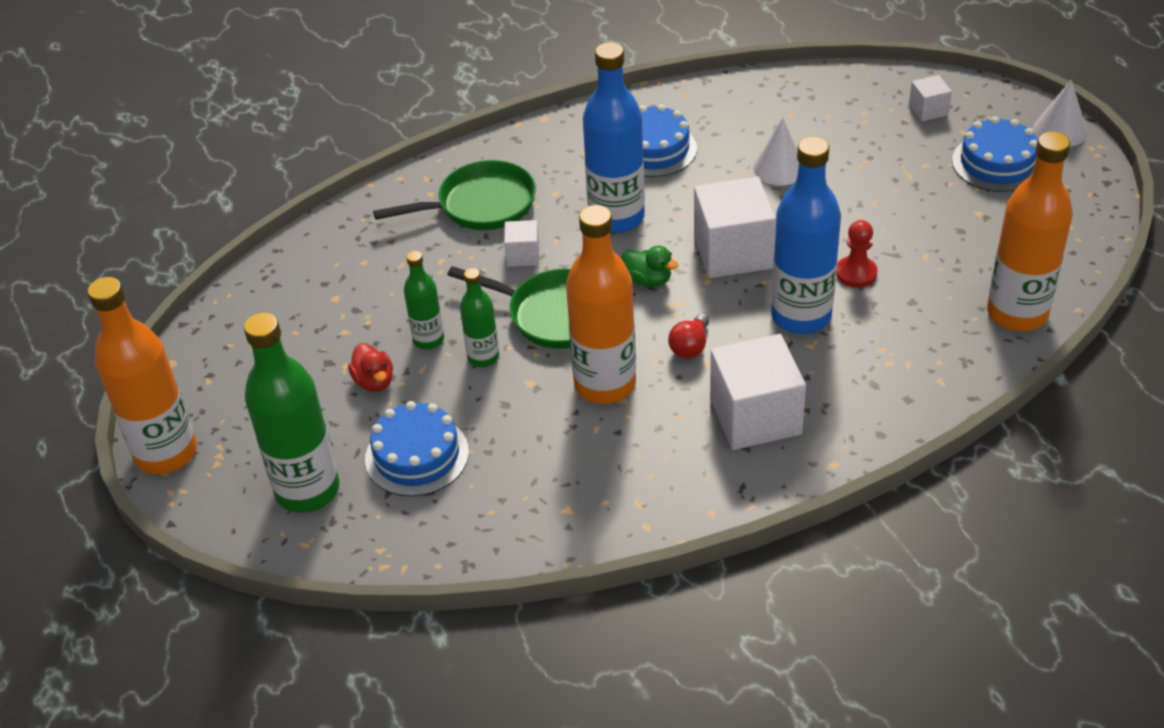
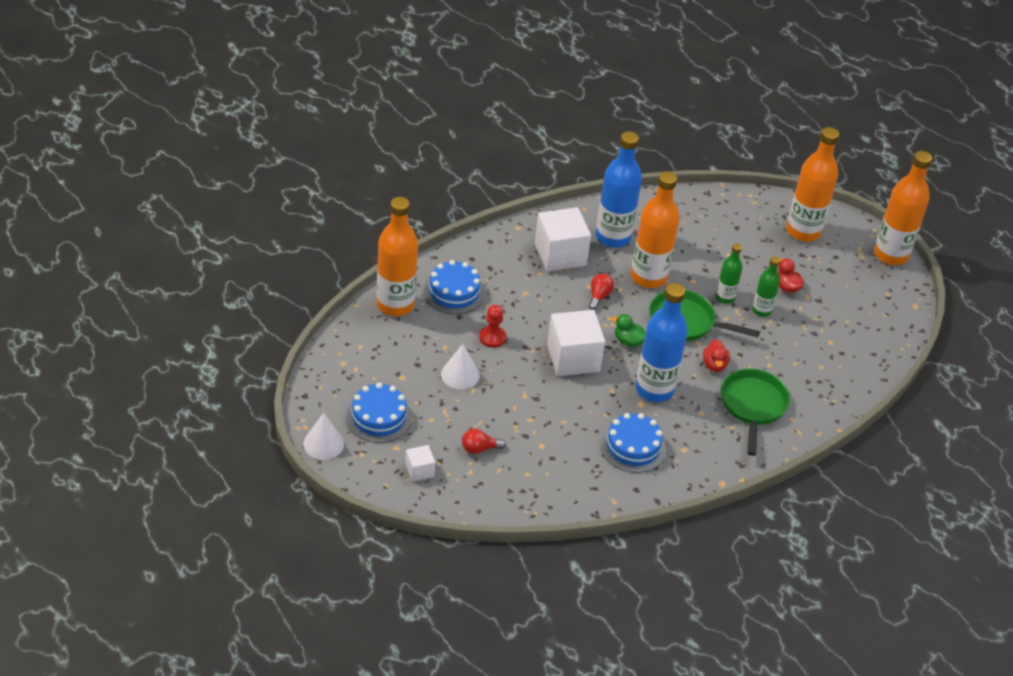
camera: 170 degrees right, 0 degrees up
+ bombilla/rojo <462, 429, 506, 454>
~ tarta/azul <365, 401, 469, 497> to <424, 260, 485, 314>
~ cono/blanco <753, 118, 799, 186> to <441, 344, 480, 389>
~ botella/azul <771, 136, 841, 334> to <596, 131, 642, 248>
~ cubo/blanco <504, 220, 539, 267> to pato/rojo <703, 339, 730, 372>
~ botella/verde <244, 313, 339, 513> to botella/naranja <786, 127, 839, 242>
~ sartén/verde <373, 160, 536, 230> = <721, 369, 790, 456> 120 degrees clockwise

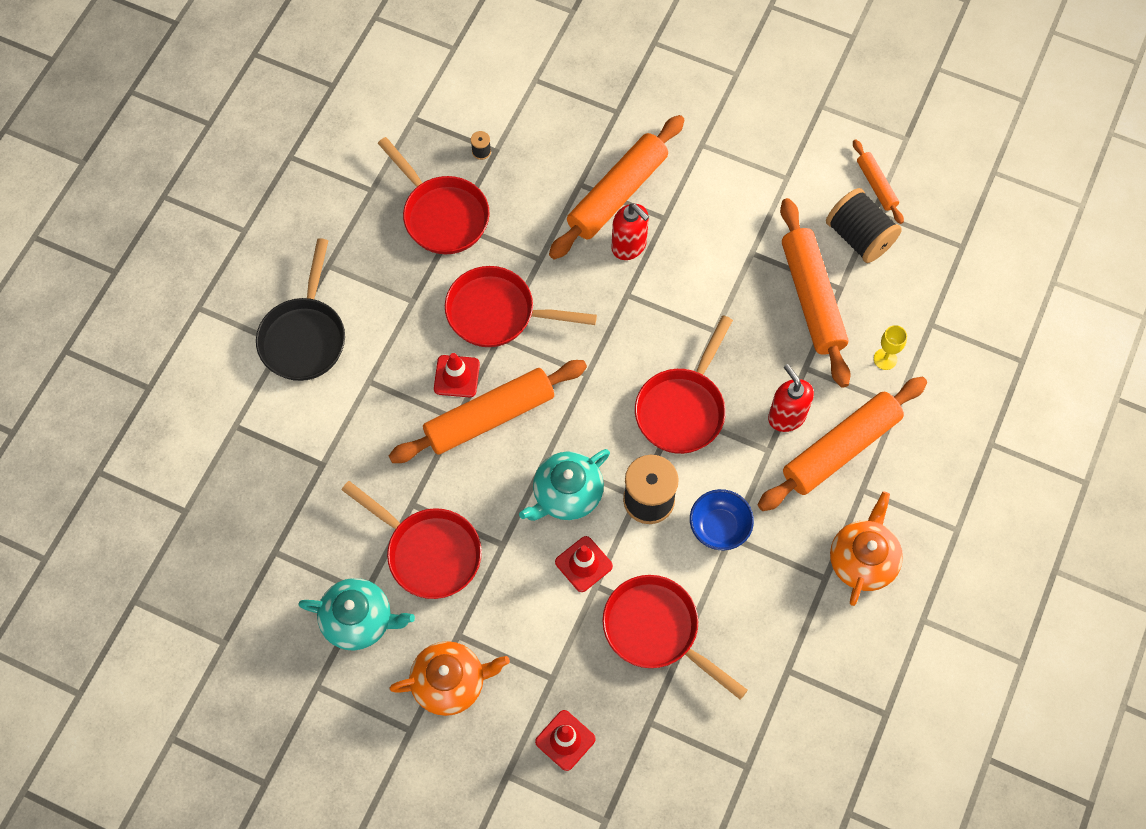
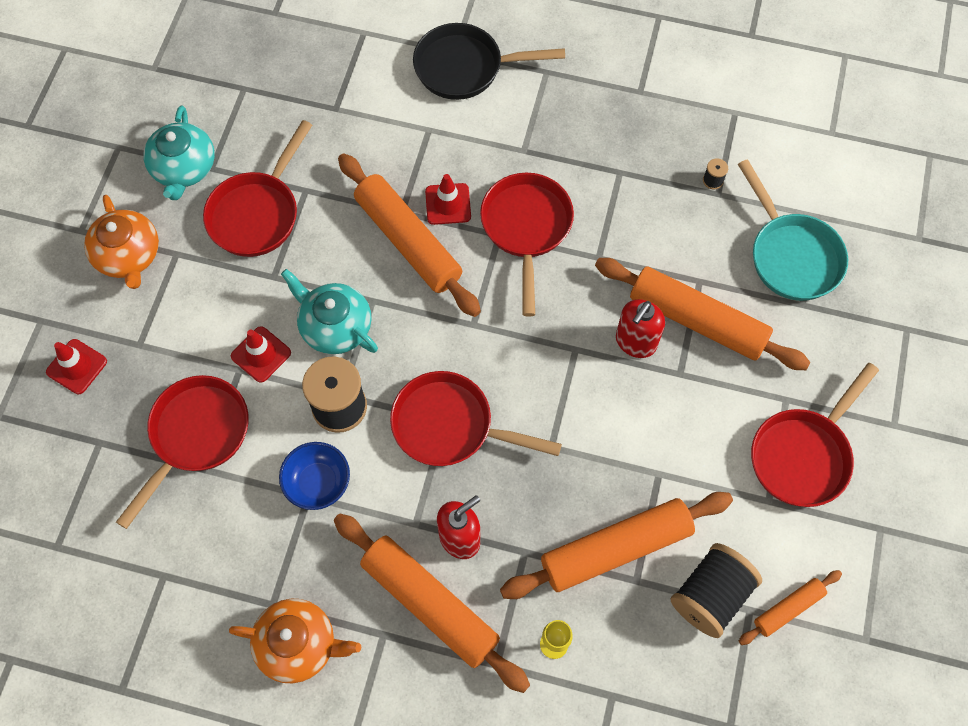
camera: 80 degrees right, 0 degrees up
+ sartén/turquesa <738, 159, 848, 301>
~ sartén/rojo <378, 137, 490, 254> to <751, 363, 879, 507>

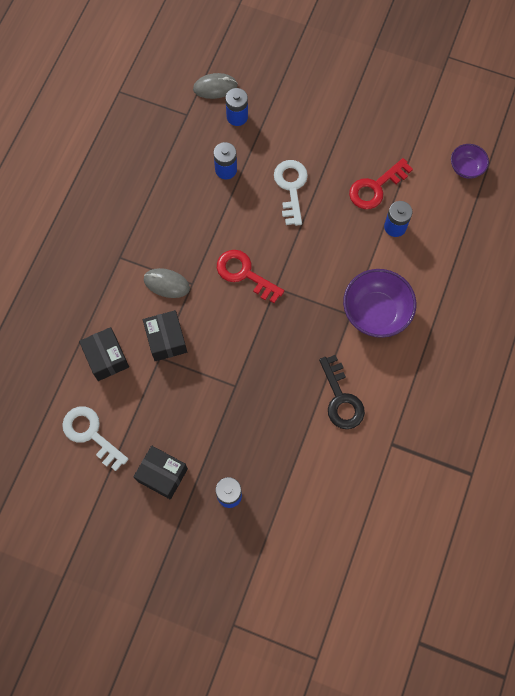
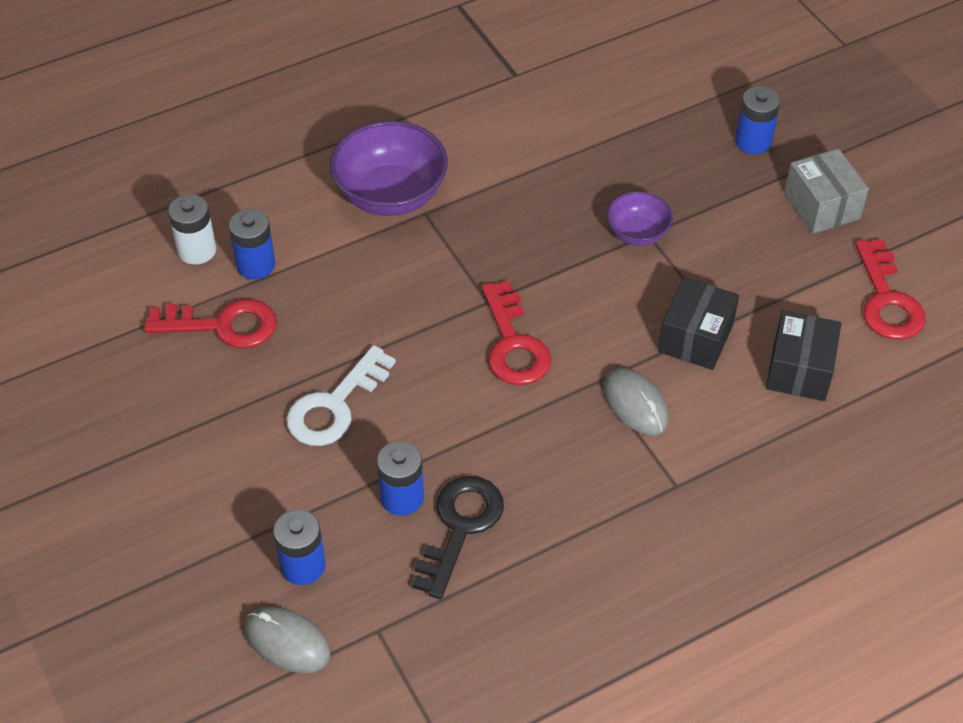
camera: 140 degrees left, 20 degrees down
+ pila/blanco <168, 194, 216, 264>
~ llave/negro <319, 355, 365, 429> to <412, 476, 504, 599>
~ cuenco/morado <451, 144, 489, 179> to <607, 191, 673, 246>
~ llave/blanco <62, 406, 128, 471> to llave/rojo <855, 239, 925, 340>
~ caja/negro <133, 446, 188, 500> to caja/gris <784, 148, 869, 234>

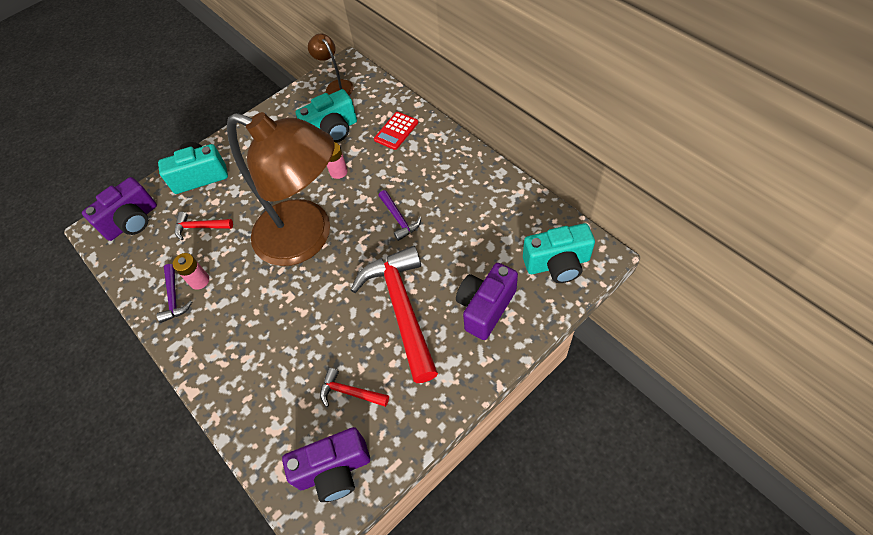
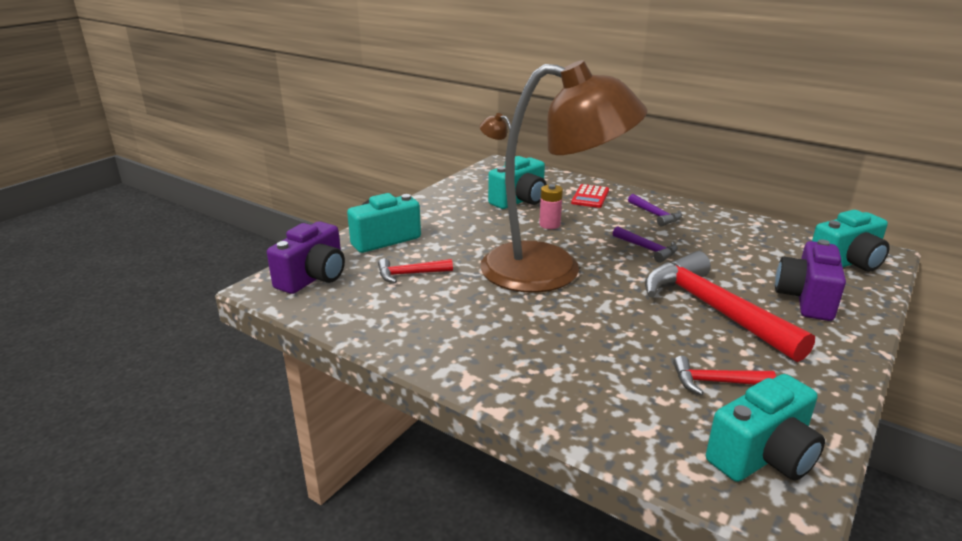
camera: 20 degrees left, 30 degrees down
- pila/rosa <173, 253, 209, 290>
~ martillo/morado <157, 264, 192, 323> to <628, 194, 682, 227>
~ cámara/morado <282, 427, 370, 502> to cámara/turquesa <706, 374, 825, 482>

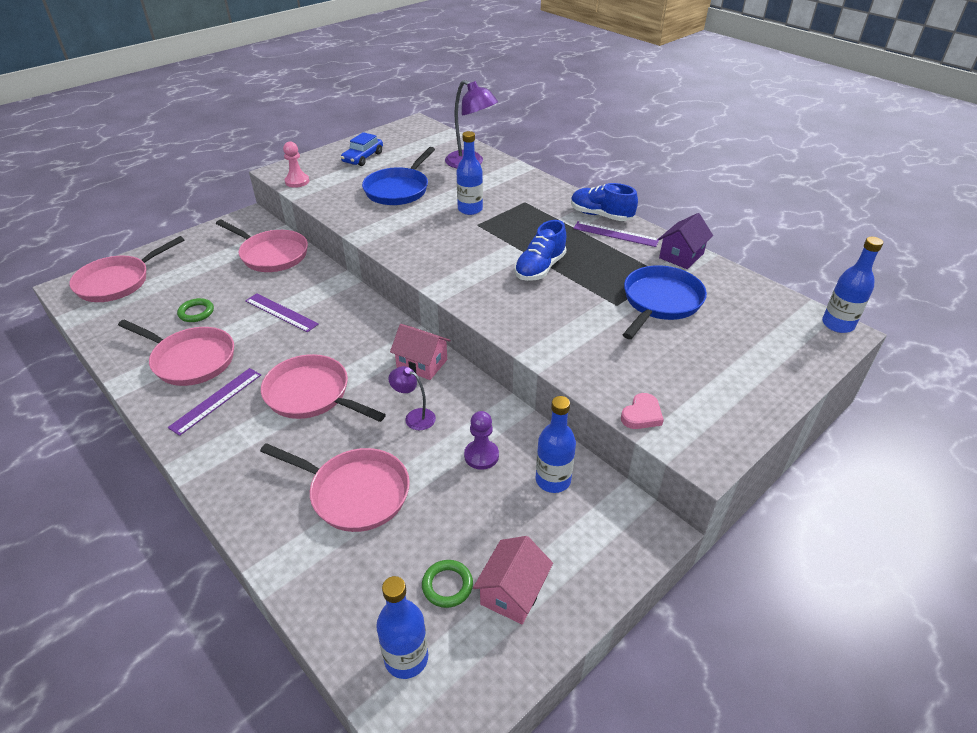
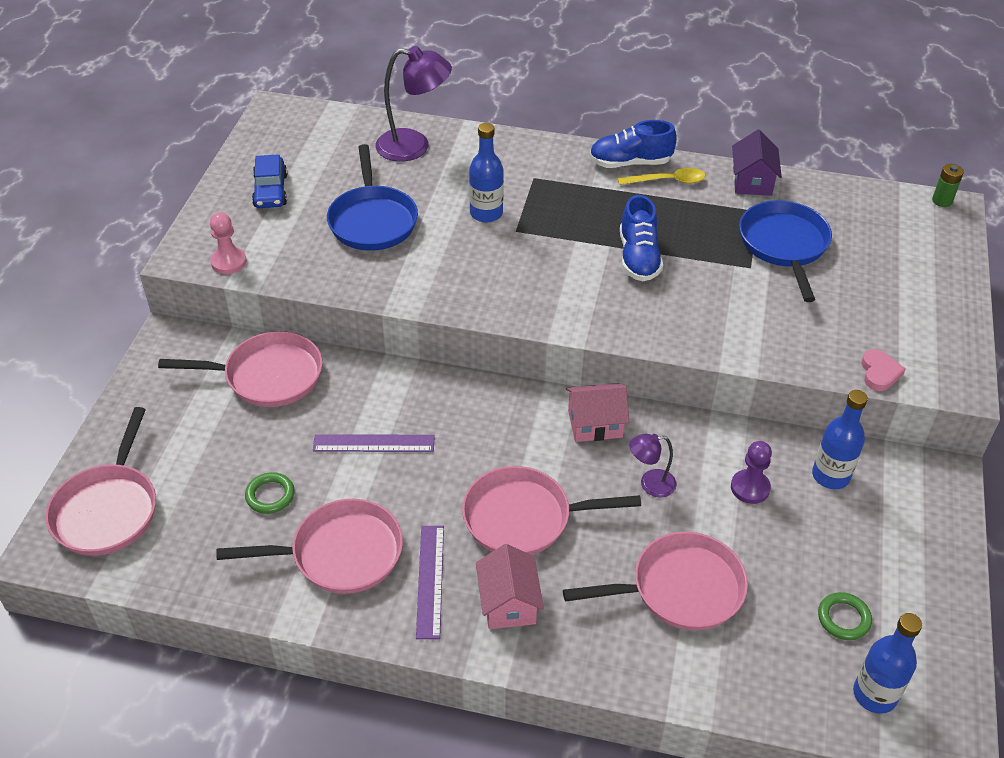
camera: 35 degrees left, 5 degrees up
~ casa/rosa <473, 536, 553, 624> to <476, 544, 544, 629>
~ regla/morado <573, 221, 659, 247> to cuchara/amarillo <618, 168, 705, 185>
~ botella/azul <822, 237, 883, 333> to pila/verde <932, 164, 964, 207>

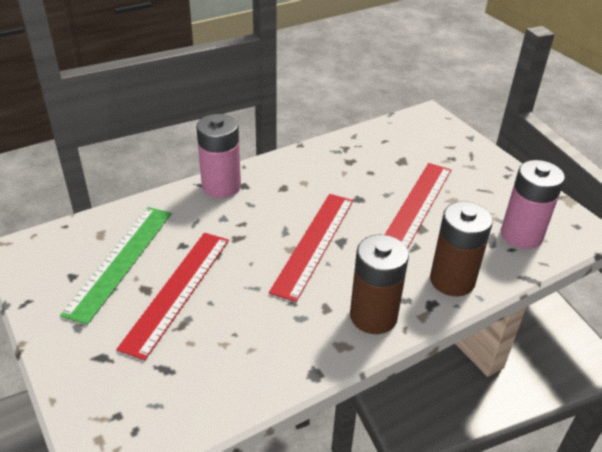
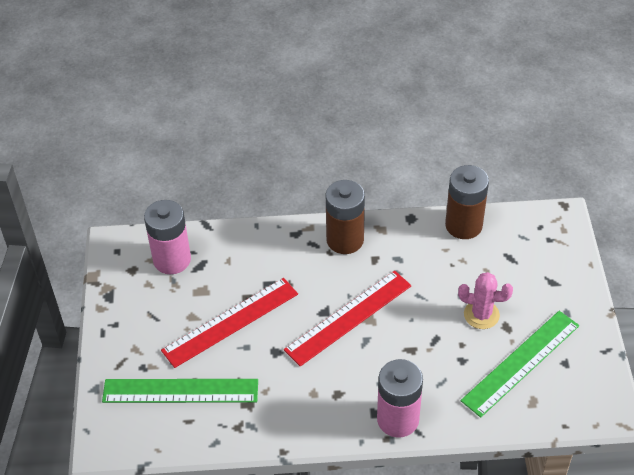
camera: 150 degrees left, 10 degrees up
+ regla/verde <102, 379, 258, 403>
~ pila/marrón <430, 201, 493, 296> to <445, 165, 489, 239>
~ regla/rojo <116, 233, 229, 360> to cactus/rosa <458, 272, 513, 329>

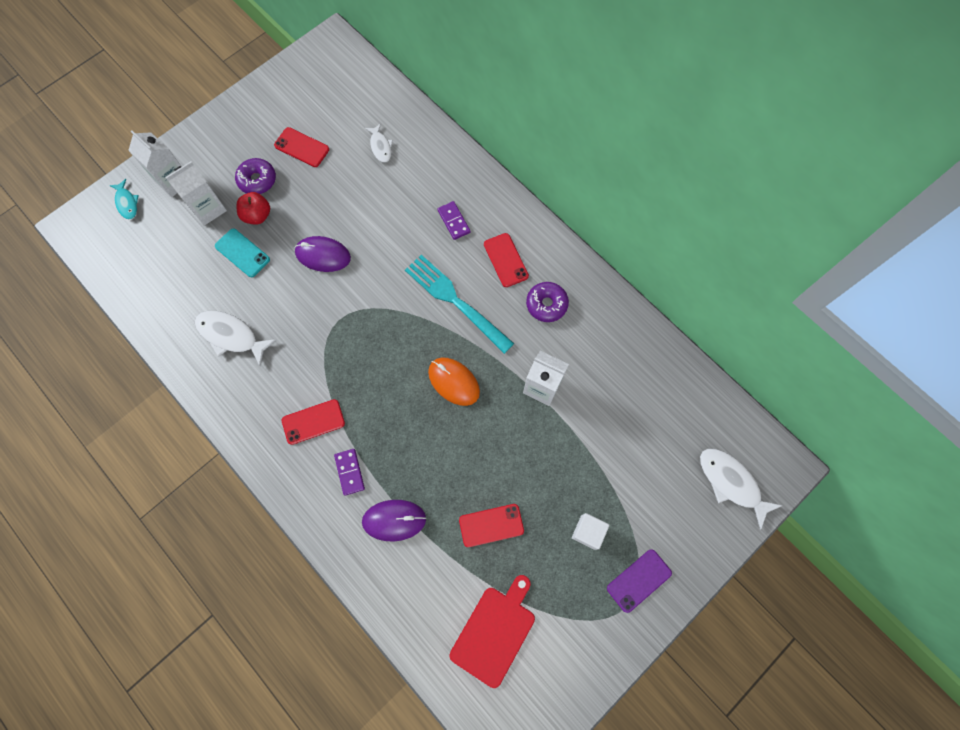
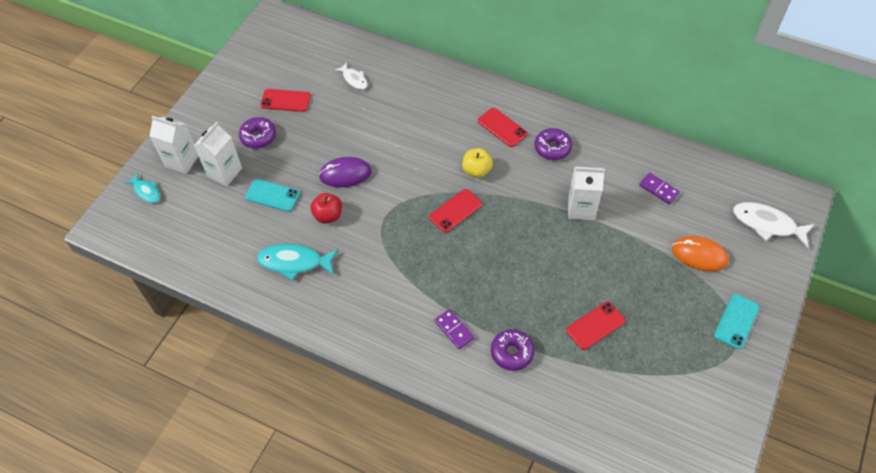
camera: 20 degrees left, 15 degrees down
- tabla de cortar/rojo <450, 575, 535, 688>
- cubo/blanco <572, 513, 609, 550>
~ manzana/rojo <236, 192, 270, 225> to <311, 193, 342, 223>
~ móvil/rojo <282, 399, 345, 445> to <429, 189, 482, 233>
~ ratón/naranja <428, 358, 480, 406> to <672, 236, 729, 271>
~ ficha de dominó/morado <437, 201, 470, 240> to <639, 173, 680, 204>
~ ratón/morado <362, 500, 426, 541> to rosquilla/morado <491, 329, 535, 371>
~ tenedor/turquesa <405, 255, 514, 354> to manzana/amarillo <462, 148, 493, 178>
~ pez/blanco <195, 311, 277, 366> to pez/turquesa <257, 244, 338, 281>
~ móvil/morado <607, 549, 672, 613> to móvil/turquesa <714, 294, 760, 349>

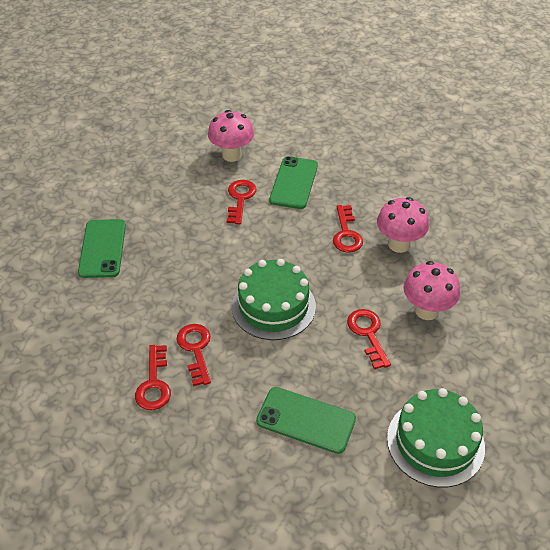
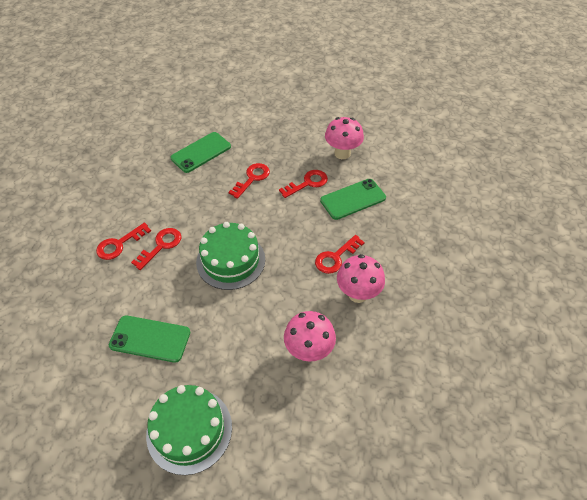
camera: 50 degrees right, 5 degrees up
~ llave/rojo <347, 309, 391, 369> to <228, 163, 270, 199>
~ móvil/verde <256, 387, 356, 454> = <109, 315, 190, 363> 60 degrees counterclockwise

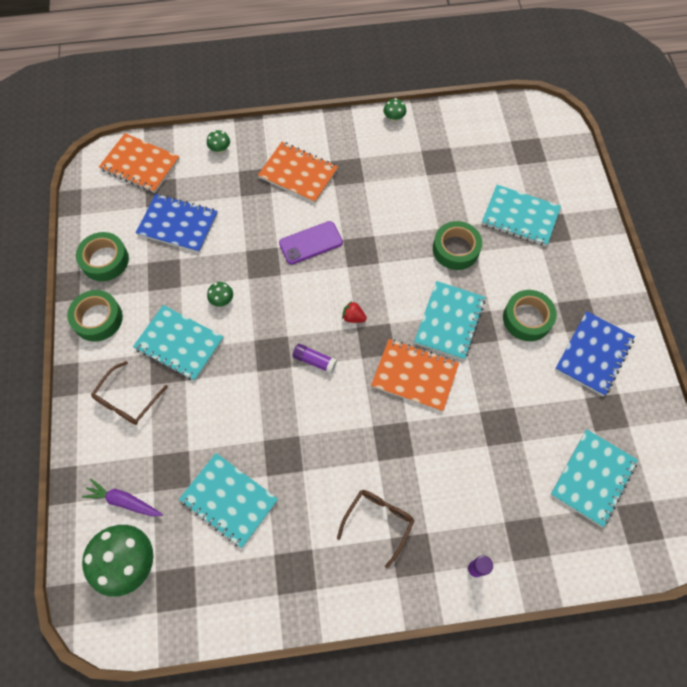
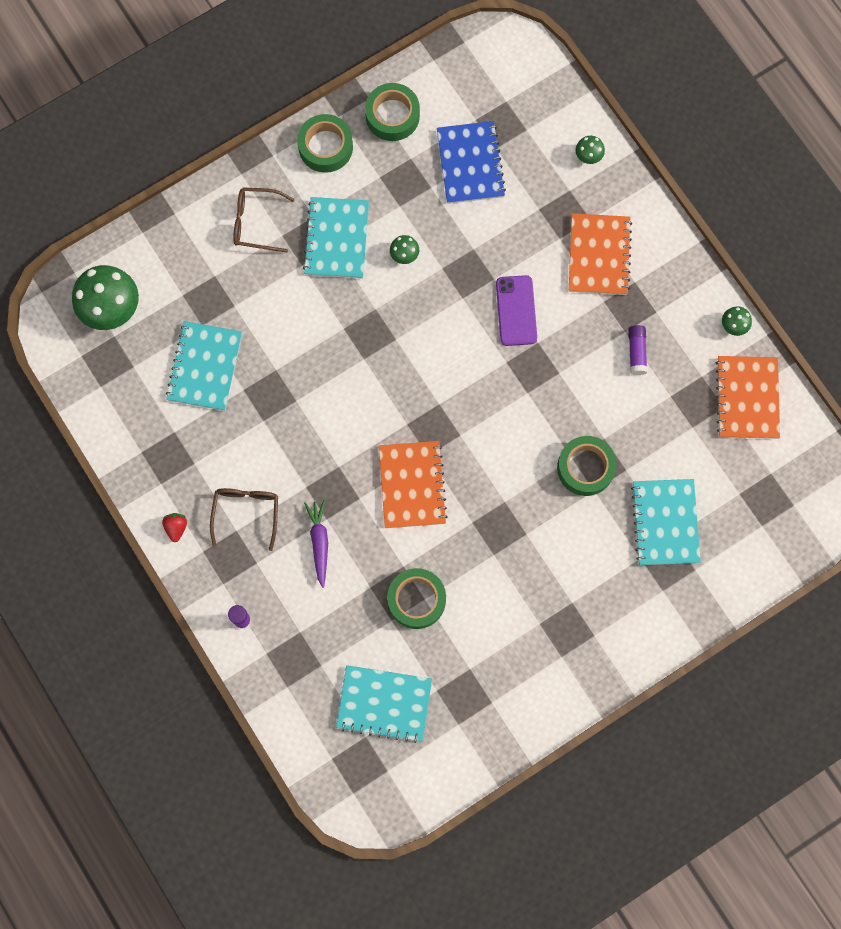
camera: 65 degrees right, 10 degrees up
- cuaderno/turquesa <414, 281, 485, 360>
- cuaderno/azul <555, 311, 635, 396>
~ zanahoria/morado <82, 479, 163, 516> to <304, 500, 328, 588>
~ cuaderno/naranja <99, 133, 180, 193> to <716, 356, 780, 439>
~ barra de pegamento/morado <293, 344, 337, 373> to <628, 325, 647, 375>
~ fresa/rojo <342, 301, 367, 323> to <162, 513, 187, 542>
~ cinta adhesiva/verde <503, 290, 557, 341> to <387, 568, 446, 629>
~ móvil/morado <279, 221, 343, 265> = <496, 275, 537, 346> 45 degrees clockwise
~ gafas/marrón <337, 490, 414, 568> = <210, 488, 278, 551> 90 degrees counterclockwise

